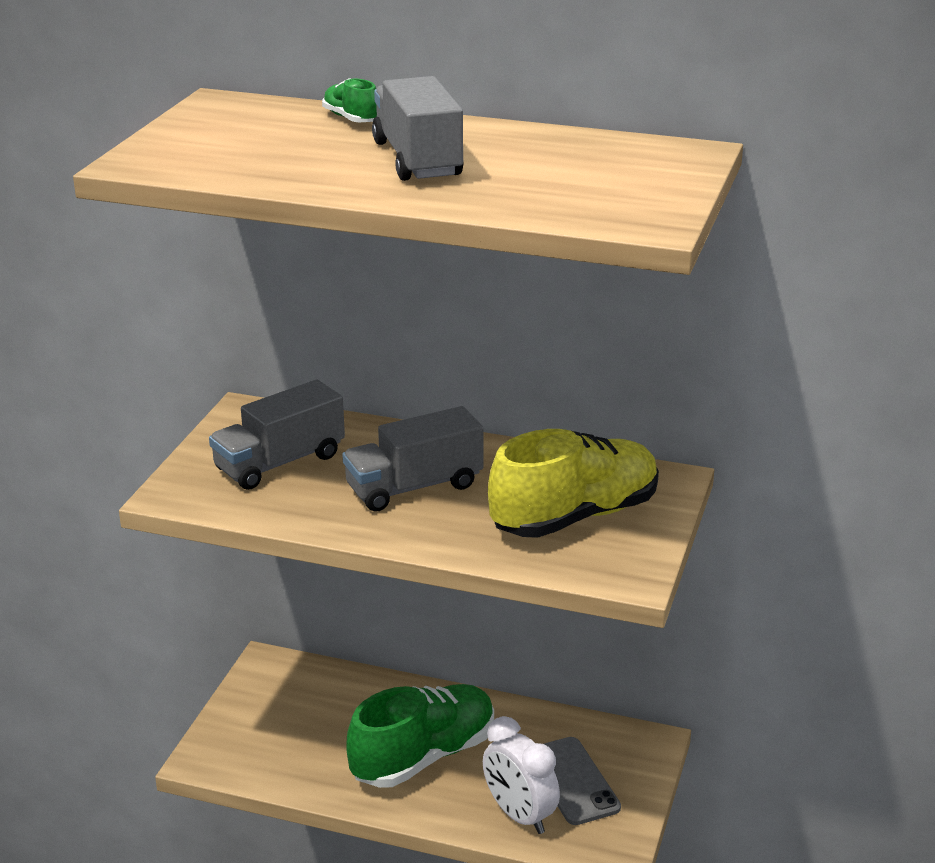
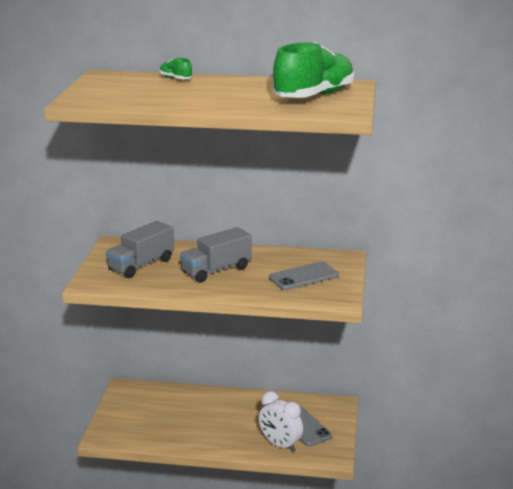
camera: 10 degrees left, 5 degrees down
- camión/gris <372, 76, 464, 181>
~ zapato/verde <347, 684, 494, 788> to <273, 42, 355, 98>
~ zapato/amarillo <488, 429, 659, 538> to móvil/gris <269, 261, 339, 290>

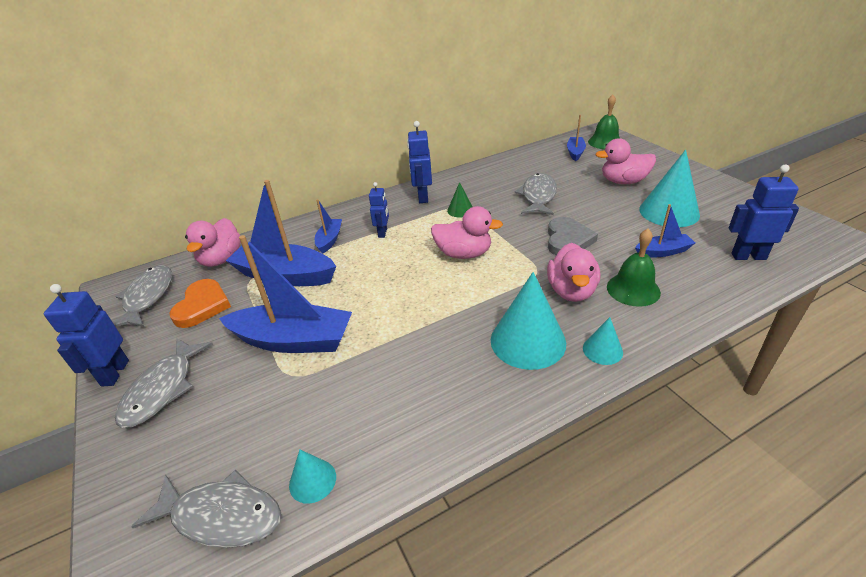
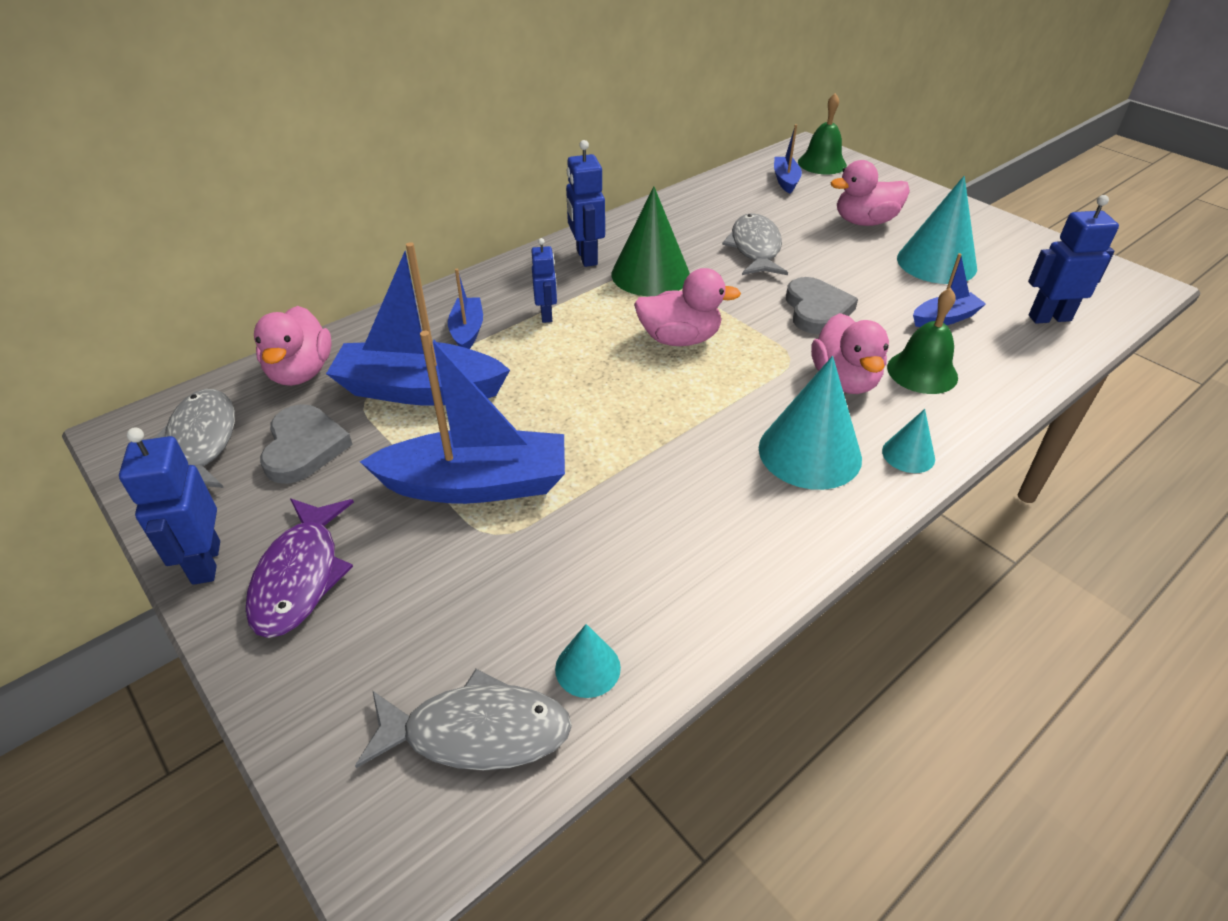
camera: 15 degrees left, 5 degrees up
~ pez/gris <115, 338, 213, 428> to pez/morado <245, 499, 354, 638>
~ corazón/naranja <169, 279, 231, 328> to corazón/gris <260, 404, 353, 484>
~ cono/verde <447, 182, 473, 218> = <612, 187, 690, 296> x1.99

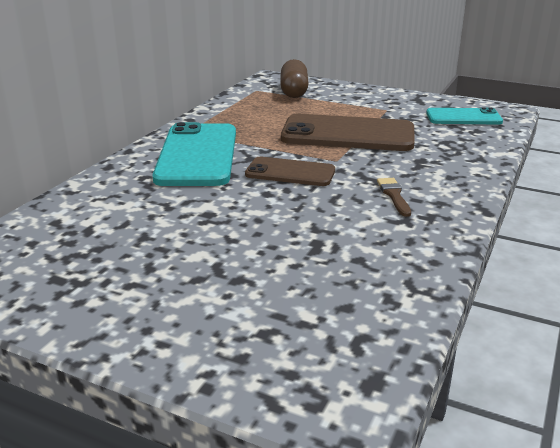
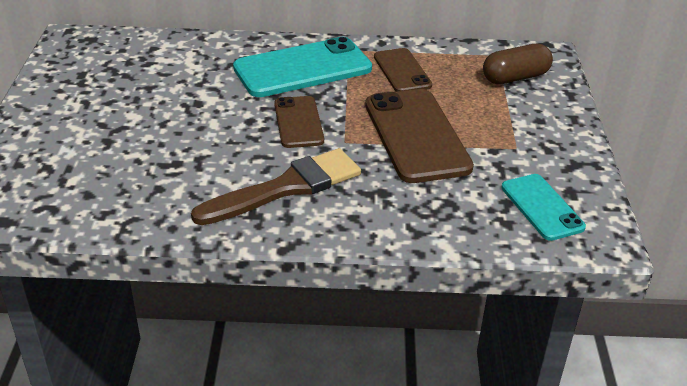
camera: 65 degrees right, 10 degrees up
+ móvil/marrón <374, 48, 432, 92>
~ pincel/marrón <377, 178, 411, 217> = <191, 148, 361, 225> x2.32

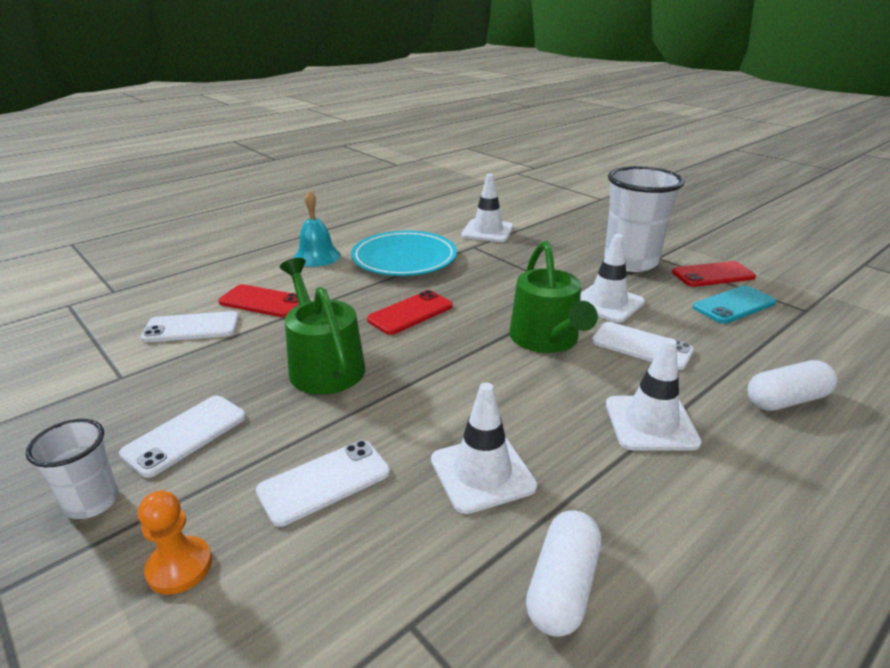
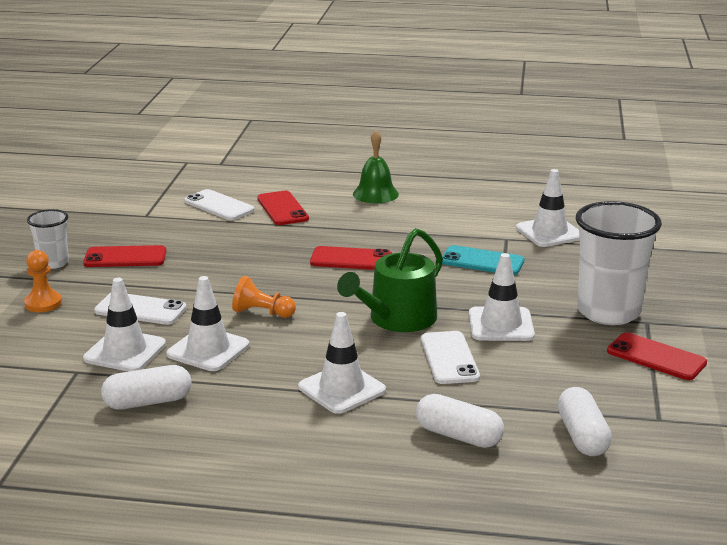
camera: 50 degrees right, 5 degrees down
- regadera/verde <280, 258, 365, 395>
- plato/turquesa <351, 231, 457, 276>
+ cono de tráfico/blanco <83, 278, 166, 372>
+ peón/naranja <232, 276, 296, 318>
+ cápsula/blanco <557, 387, 612, 456>
~ móvil/turquesa <693, 285, 776, 324> to <442, 245, 525, 275>
~ móvil/blanco <119, 396, 246, 478> to móvil/rojo <83, 245, 166, 267>
~ campana/turquesa <294, 190, 341, 267> to campana/verde <353, 130, 399, 203>

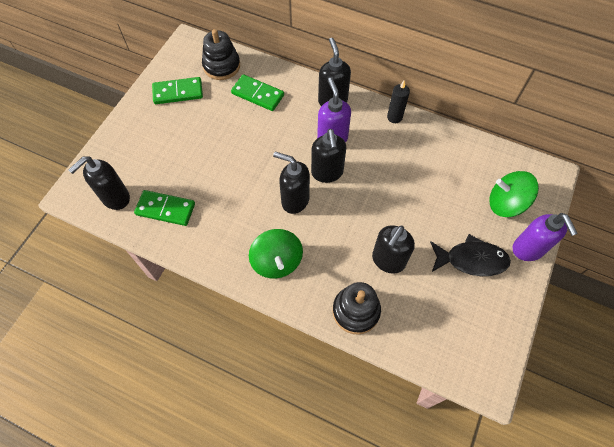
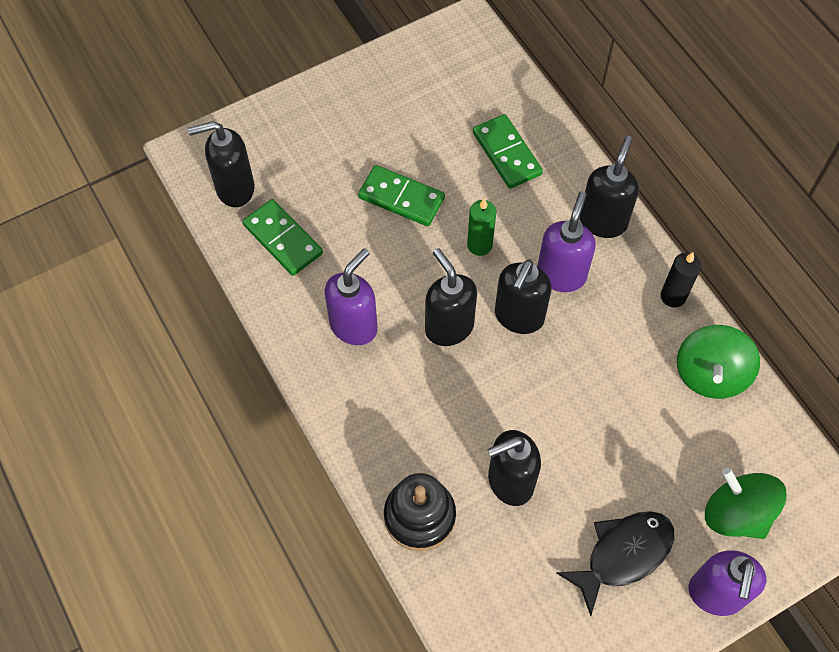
camera: 35 degrees right, 0 degrees up
- juguete apilable/negro <202, 29, 240, 80>
+ dispensador de jabón/morado <325, 248, 378, 345>
+ vela/verde <467, 198, 496, 256>
~ ficha de dominó/verde <152, 77, 203, 104> to <358, 165, 445, 226>
~ peonza/verde <249, 229, 303, 279> to <677, 325, 760, 399>
~ pez/negro <430, 234, 511, 276> = <557, 511, 675, 616> 75 degrees counterclockwise

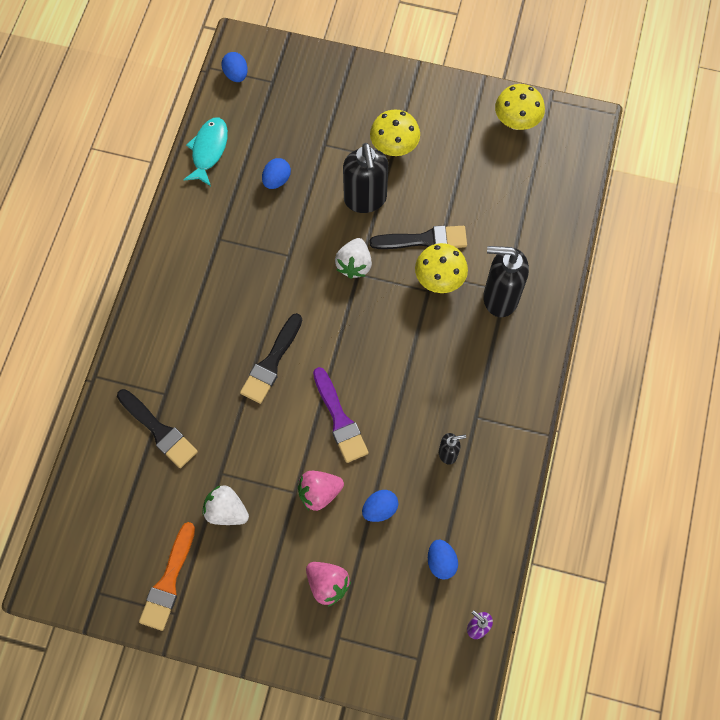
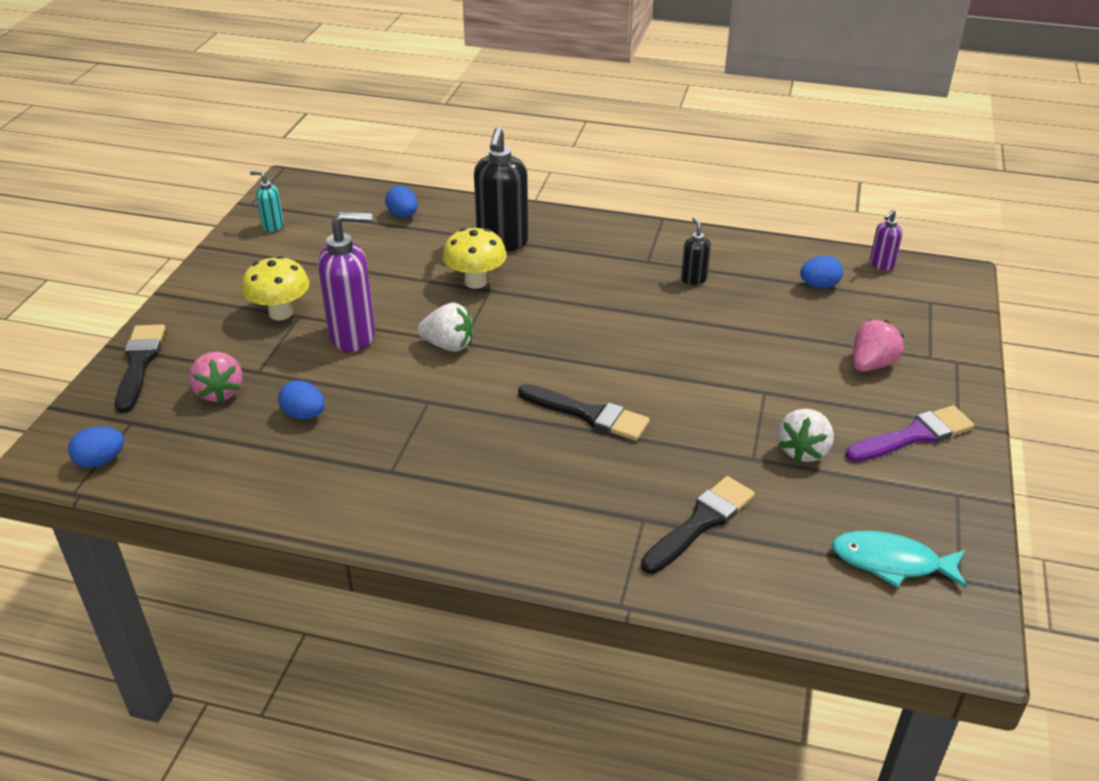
camera: 90 degrees left, 30 degrees down
- pincel/naranja <139, 522, 195, 631>
~ pez/turquesa <183, 117, 228, 186> to <832, 531, 967, 588>
~ fresa/rosa <298, 471, 344, 511> to <189, 352, 243, 403>
~ pincel/morado <313, 367, 369, 463> to <845, 405, 974, 462>
~ huevo/azul <362, 490, 398, 522> to <385, 186, 418, 218>
~ pincel/negro <369, 226, 467, 249> to <115, 324, 166, 413>
~ seta/amarillo <495, 84, 545, 130> to dispensador de jabón/turquesa <250, 171, 284, 232>
~ dispensador de jabón/negro <343, 143, 388, 213> to dispensador de jabón/morado <318, 212, 375, 352>

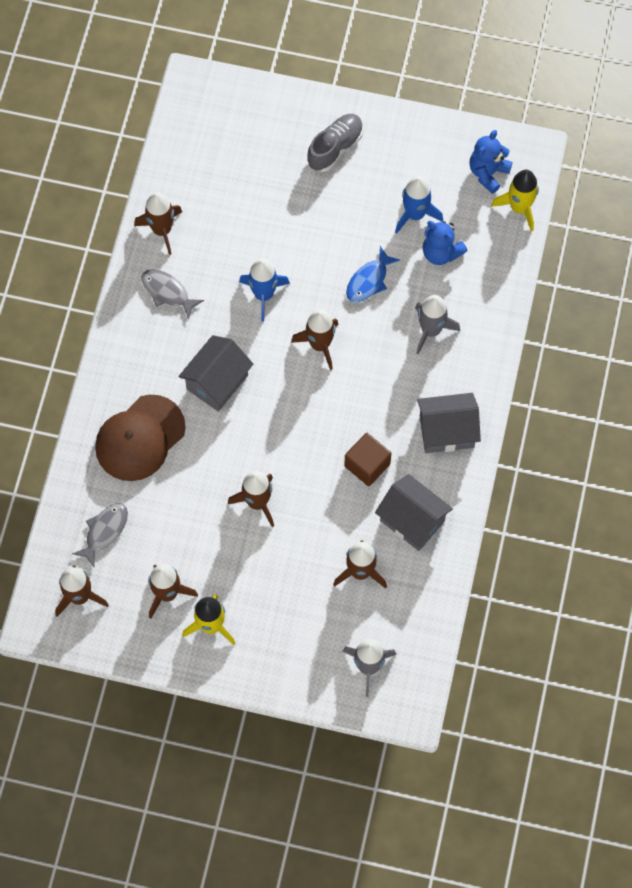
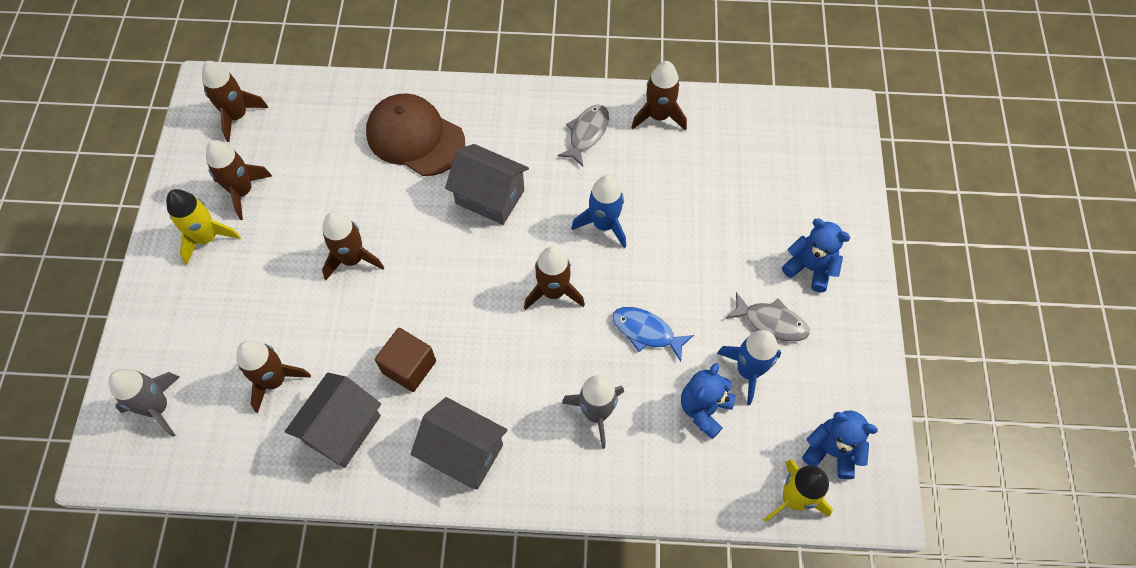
camera: 80 degrees right, 5 degrees down
~ pez/gris <72, 503, 128, 567> to <726, 292, 810, 342>
~ zapato/gris <307, 114, 363, 172> to osito/azul <782, 219, 850, 292>
~ casa/gris <417, 393, 481, 453> = <411, 397, 508, 490> 45 degrees counterclockwise

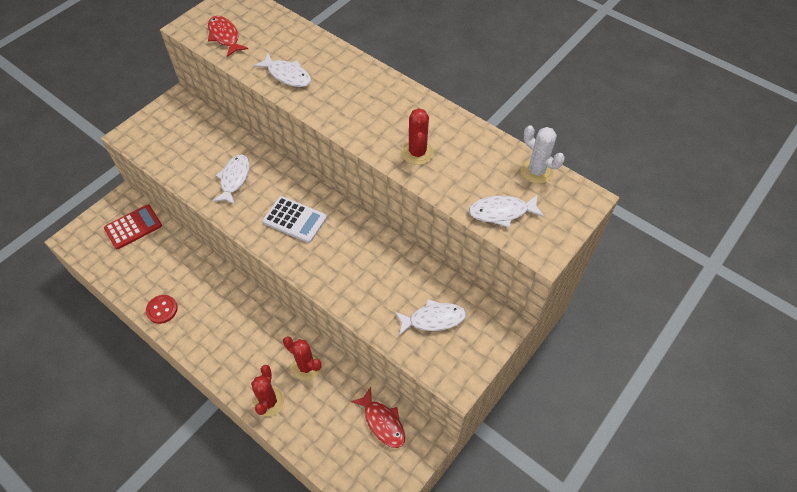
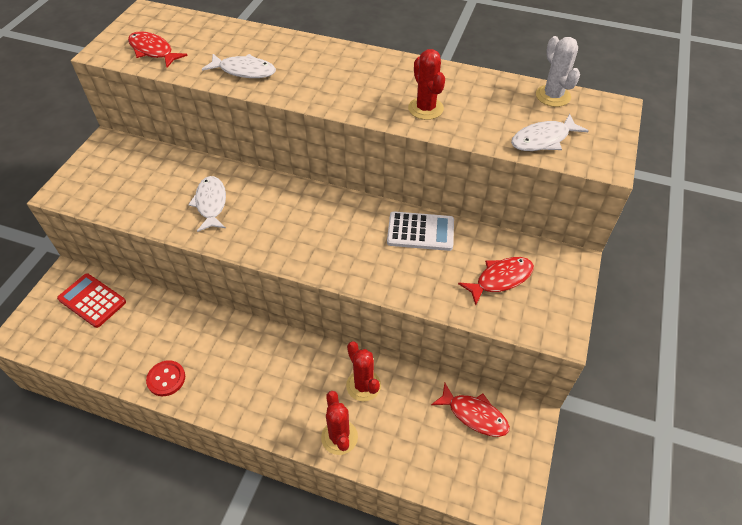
camera: 20 degrees left, 5 degrees down
~ calculadora/blanco <263, 196, 327, 243> to <387, 211, 454, 251>
~ pez/blanco <395, 299, 466, 336> to pez/rojo <458, 257, 534, 305>
~ calculadora/rojo <104, 205, 162, 249> = <57, 273, 126, 328> 90 degrees counterclockwise
~ cactus/rojo <283, 336, 321, 381> = <346, 341, 381, 402> 45 degrees clockwise
~ cactus/blanco <521, 125, 565, 184> = <536, 36, 580, 107> 45 degrees clockwise

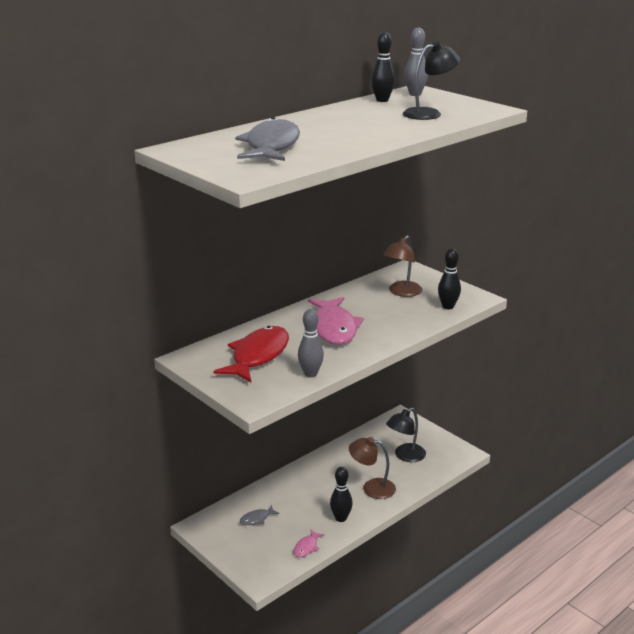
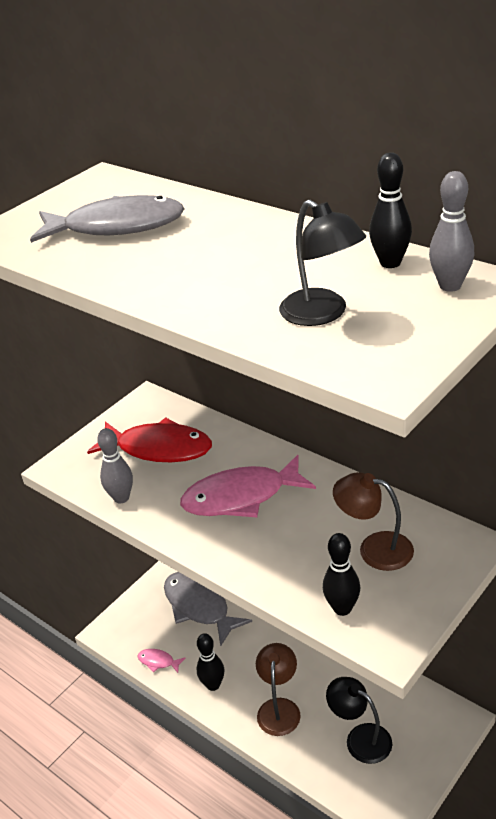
camera: 85 degrees right, 10 degrees up
~ pez/gris <240, 505, 280, 525> = <164, 572, 252, 646> x2.28

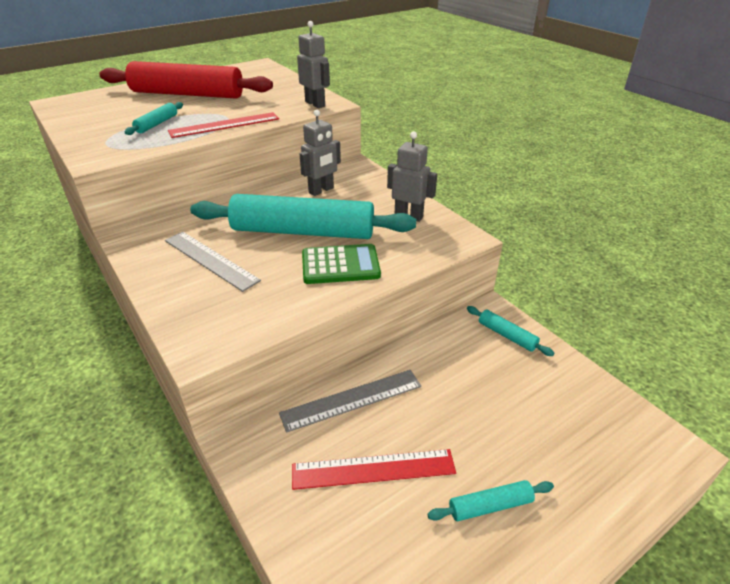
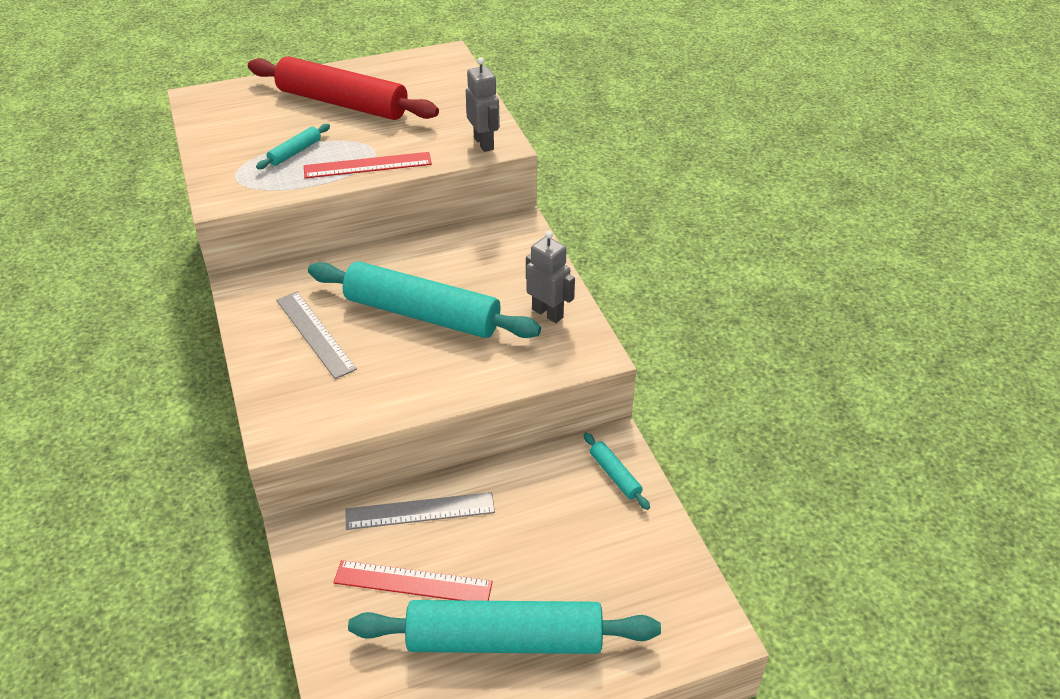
camera: 15 degrees right, 5 degrees up
- robot/gris <300, 110, 341, 196>
- calculadora/verde <302, 244, 381, 284>
~ rodillo/turquesa <427, 480, 554, 521> = <348, 600, 661, 654> x2.41

